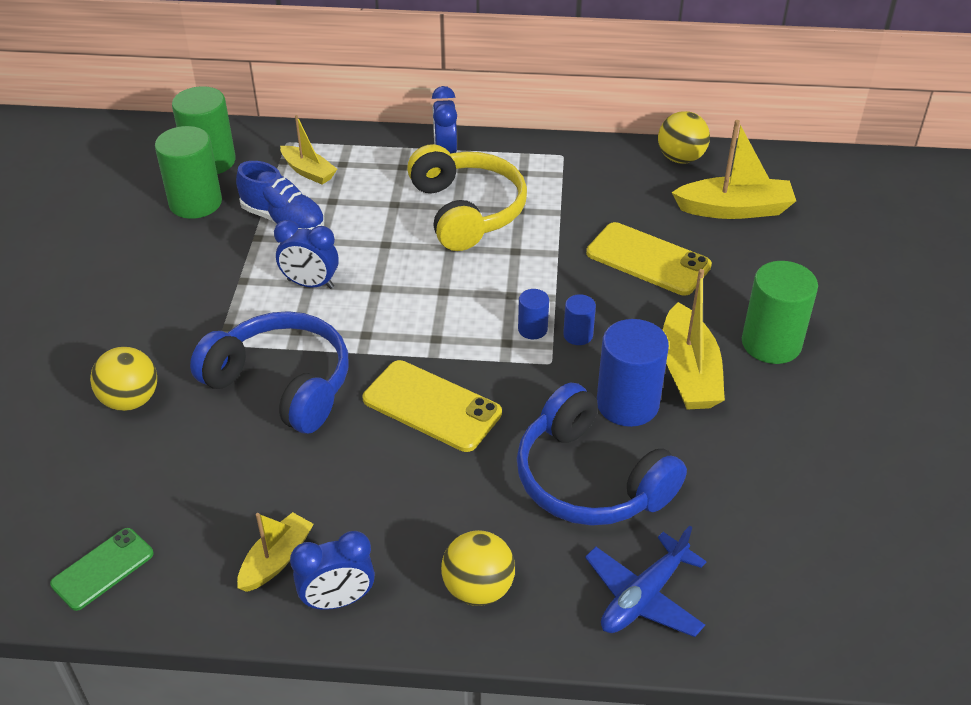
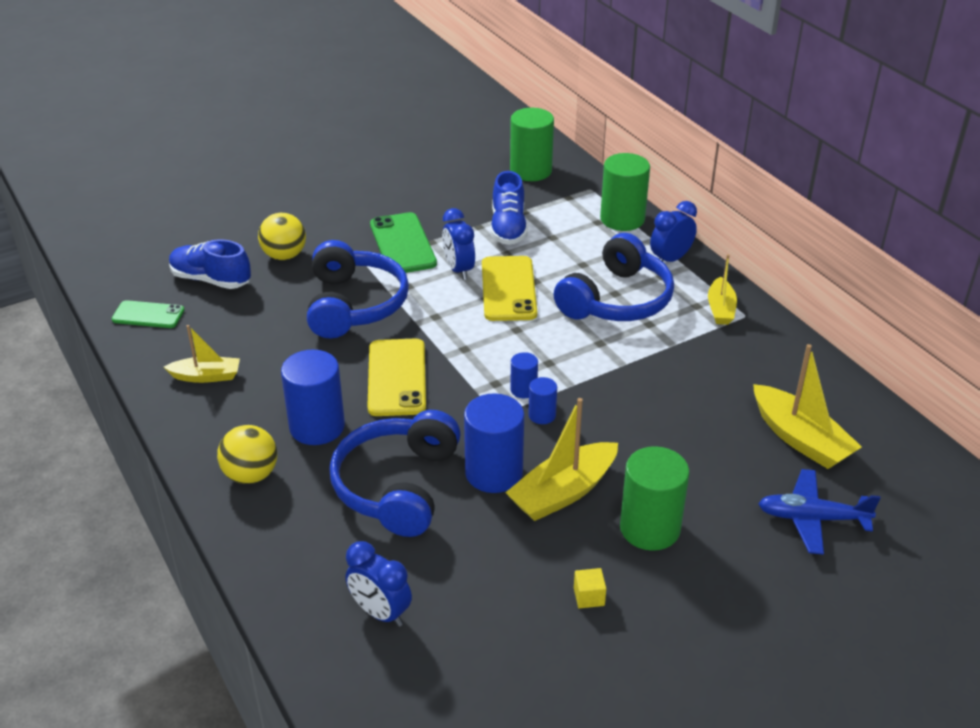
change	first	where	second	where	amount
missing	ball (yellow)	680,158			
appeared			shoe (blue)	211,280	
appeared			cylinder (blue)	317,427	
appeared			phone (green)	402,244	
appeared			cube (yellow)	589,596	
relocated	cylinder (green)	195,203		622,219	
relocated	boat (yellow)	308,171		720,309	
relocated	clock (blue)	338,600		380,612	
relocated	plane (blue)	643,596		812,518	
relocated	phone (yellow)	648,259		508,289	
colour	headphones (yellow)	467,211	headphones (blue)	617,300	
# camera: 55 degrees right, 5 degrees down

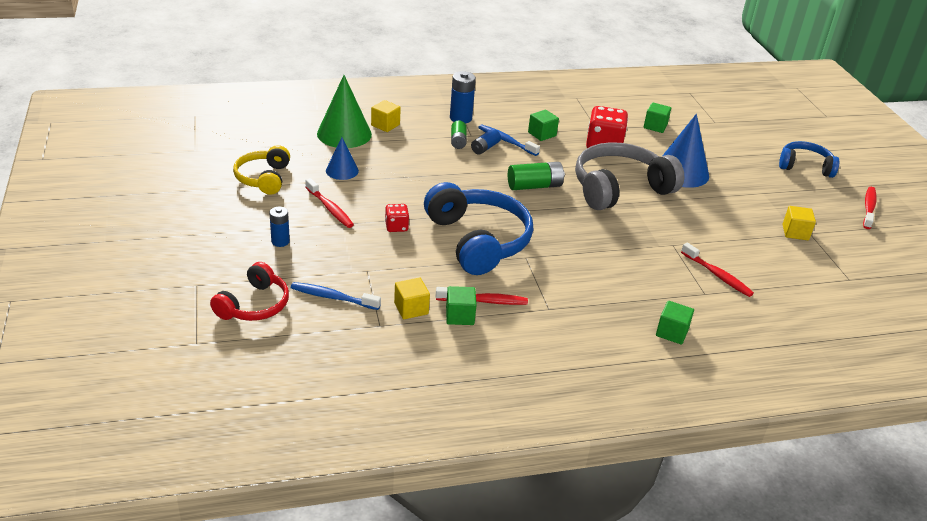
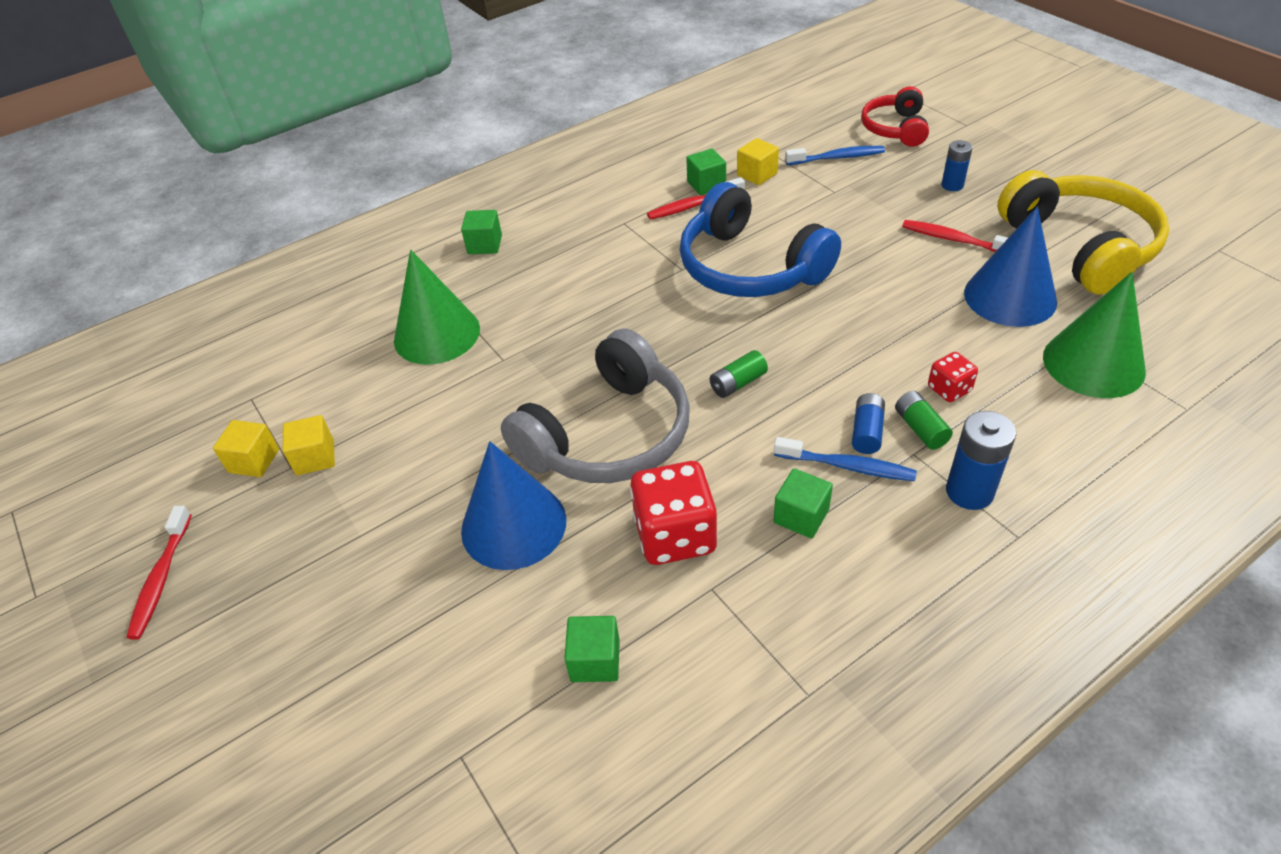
change	first	where	second	where	amount
missing	headphones (blue)	805,166			
relocated	cube (yellow)	385,125		254,461	
relocated	dice (red)	396,227		949,389	
exchanged	toothbrush (red)	717,275	cone (green)	437,334	
size	headphones (yellow)	263,178		1080,246	x1.71
size	cone (blue)	342,170		1010,297	x1.76
size	battery (green)	534,186		738,383	x0.64
# camera: 165 degrees right, 10 degrees up

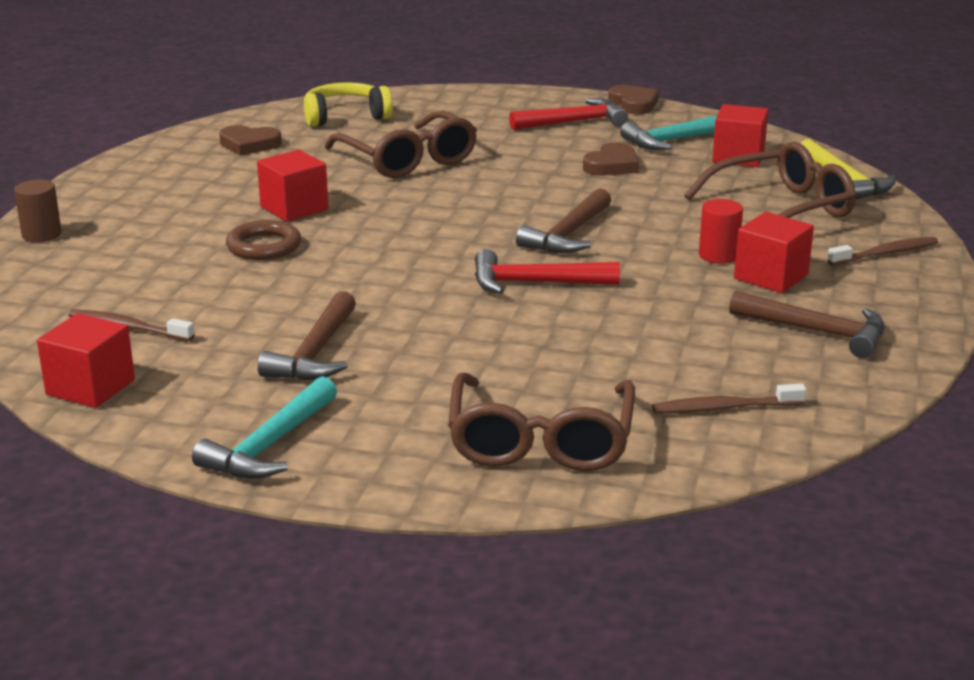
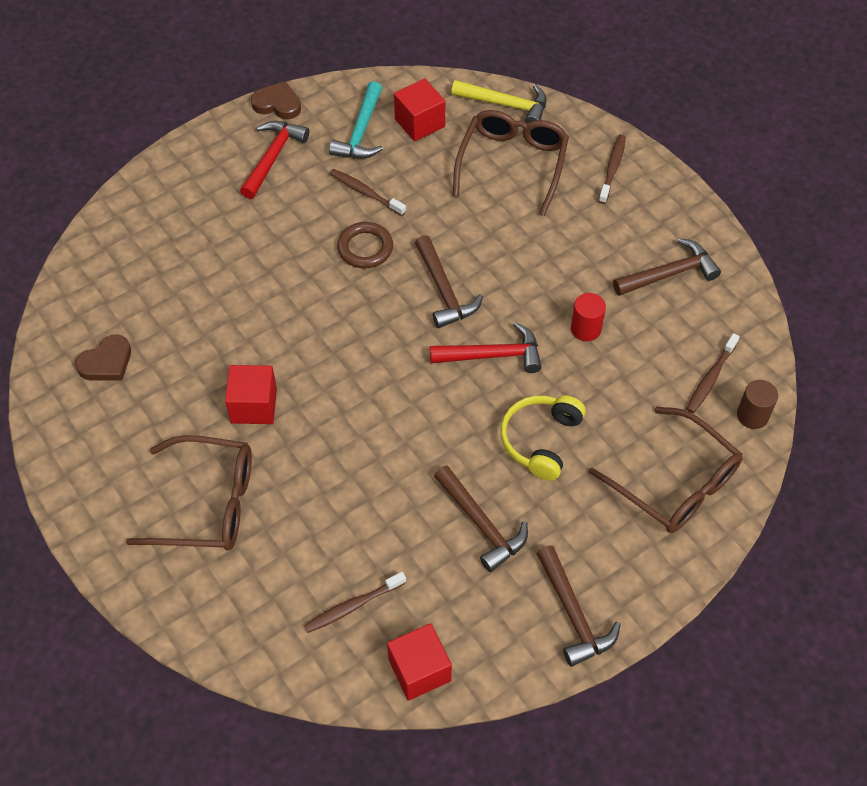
change	first	where	second	where	amount
missing	cube (red)	771,277			
relocated	cylinder (brown)	41,234		752,415	
relocated	ring (brown)	264,246		365,248	
relocated	headphones (yellow)	345,116		541,440	
relocated	glasses (brown)	407,159		207,503	
relocated	cylinder (red)	718,255		585,329	
exchanged	heart (brown)	612,165	toothbrush (brown)	365,192	
colour	hammer (turquoise)	270,445	hammer (brown)	573,614	
spun	hammer (red)	534,283		493,355	135 degrees counterclockwise
# camera: 50 degrees left, 30 degrees up

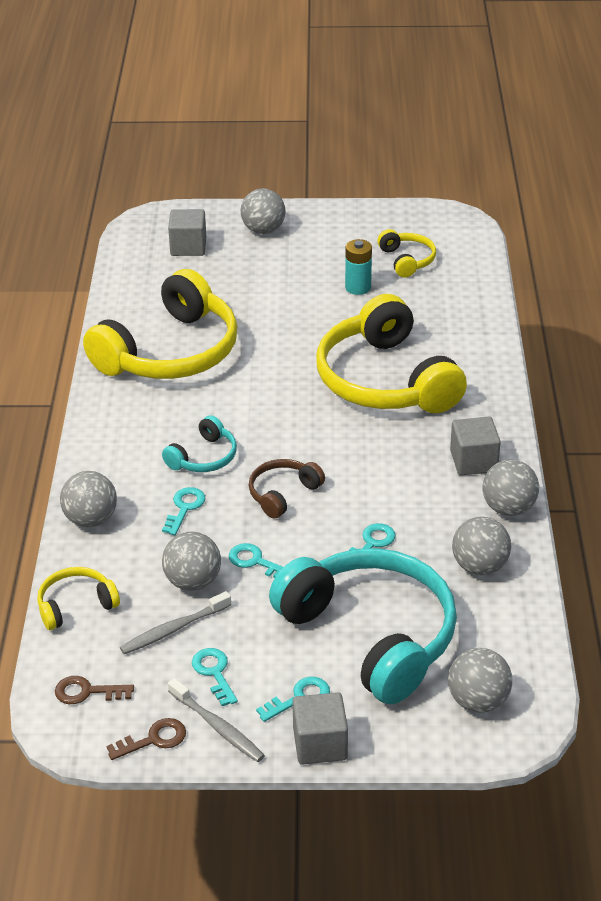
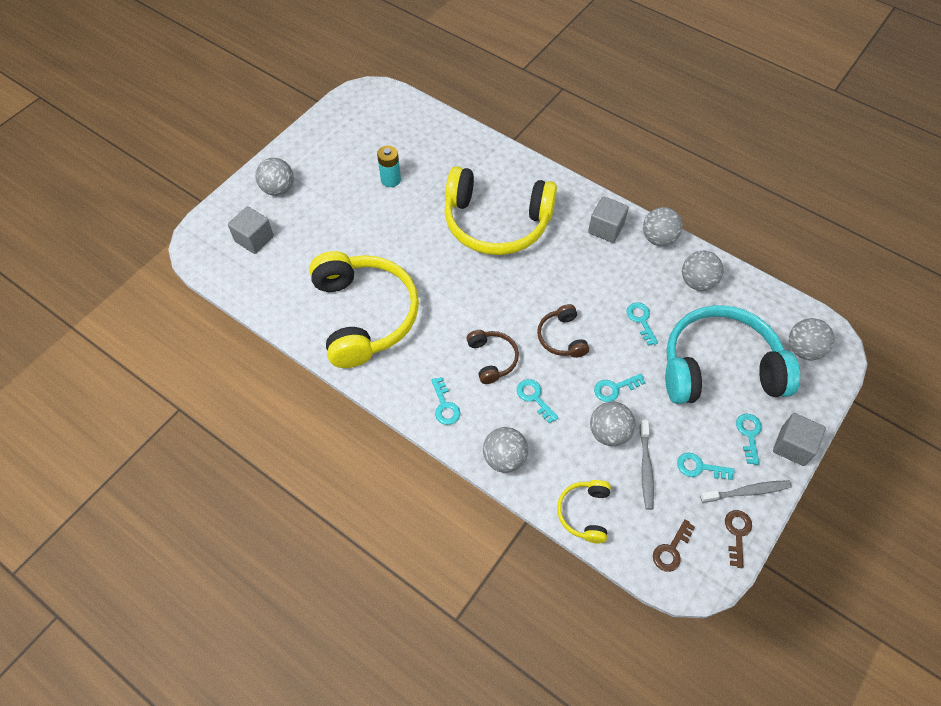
change	first	where	second	where	amount
missing	headphones (yellow)	407,260			
appeared			key (turquoise)	445,406	
colour	headphones (turquoise)	204,457	headphones (brown)	492,359	
# camera: 55 degrees left, 20 degrees up

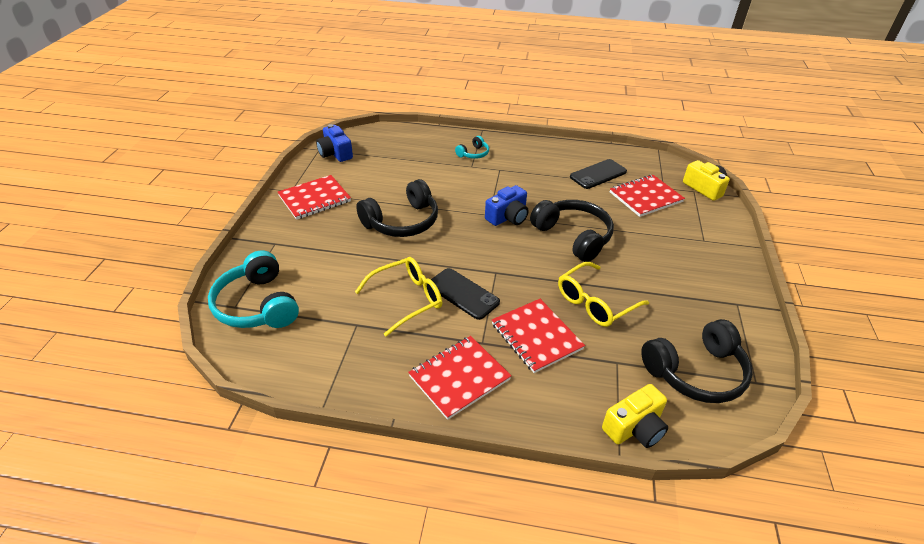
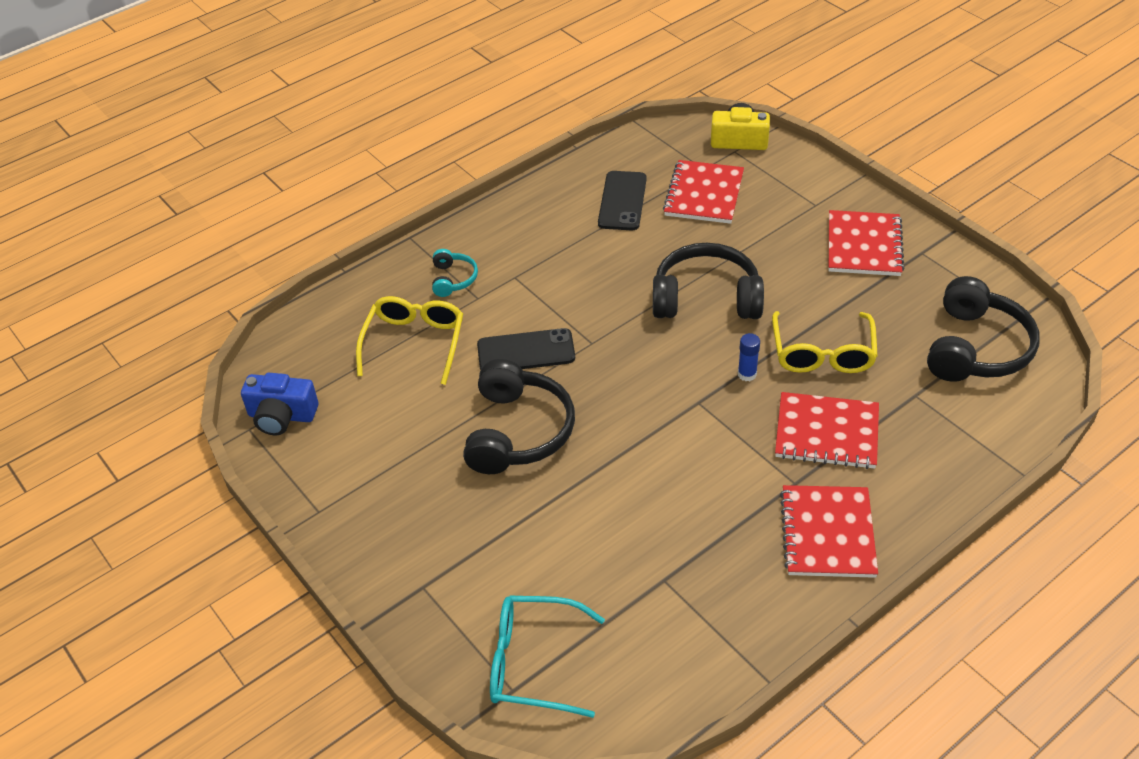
change	first	where	second	where	amount
missing	camera (blue)	508,217			
missing	camera (yellow)	634,428			
appeared			glue stick (blue)	747,374	
relocated	notebook (red)	314,199		864,245	
relocated	glasses (yellow)	407,299		414,343	
relocated	phone (black)	463,293		526,351	
exchanged	headphones (turquoise)	258,305	glasses (turquoise)	533,663	
# camera: 45 degrees left, 5 degrees up

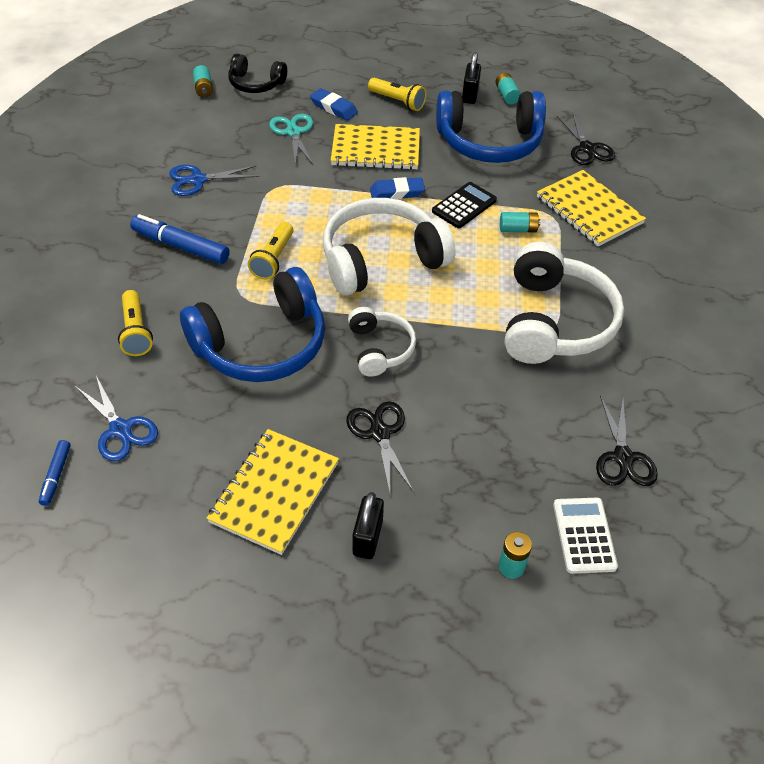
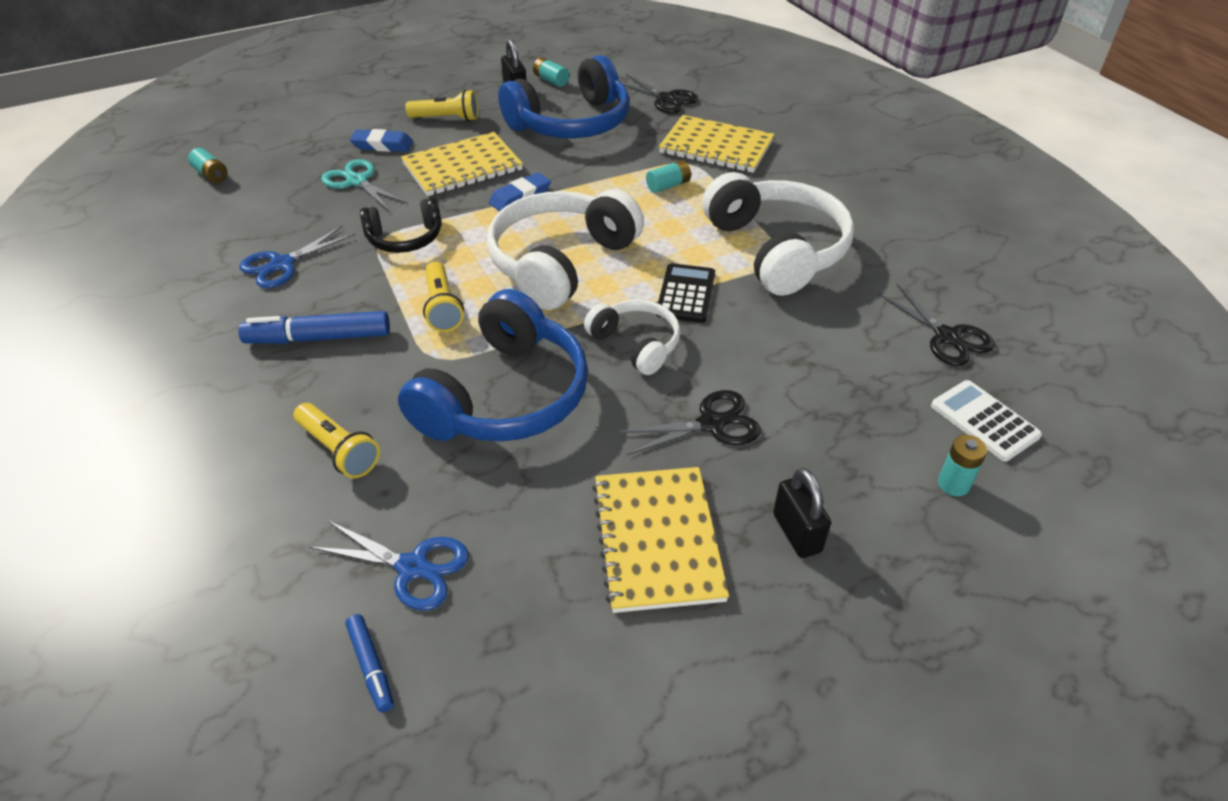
change	first	where	second	where	amount
relocated	headphones (black)	256,84		405,238	
relocated	calculator (black)	464,206		686,294	
spun	scissors (black)	380,433		711,424	120 degrees clockwise
# camera: 30 degrees left, 5 degrees down

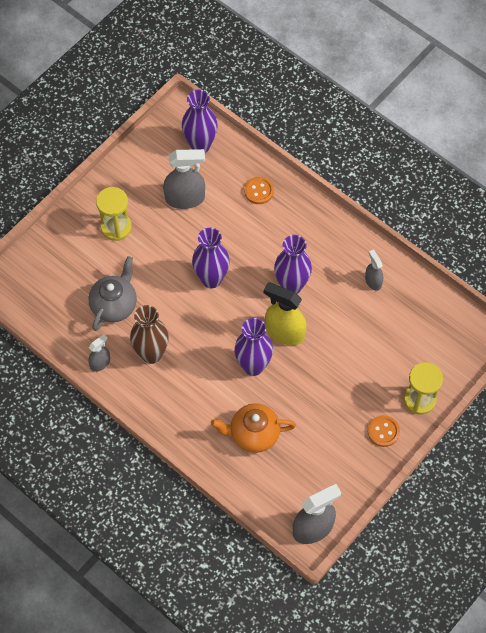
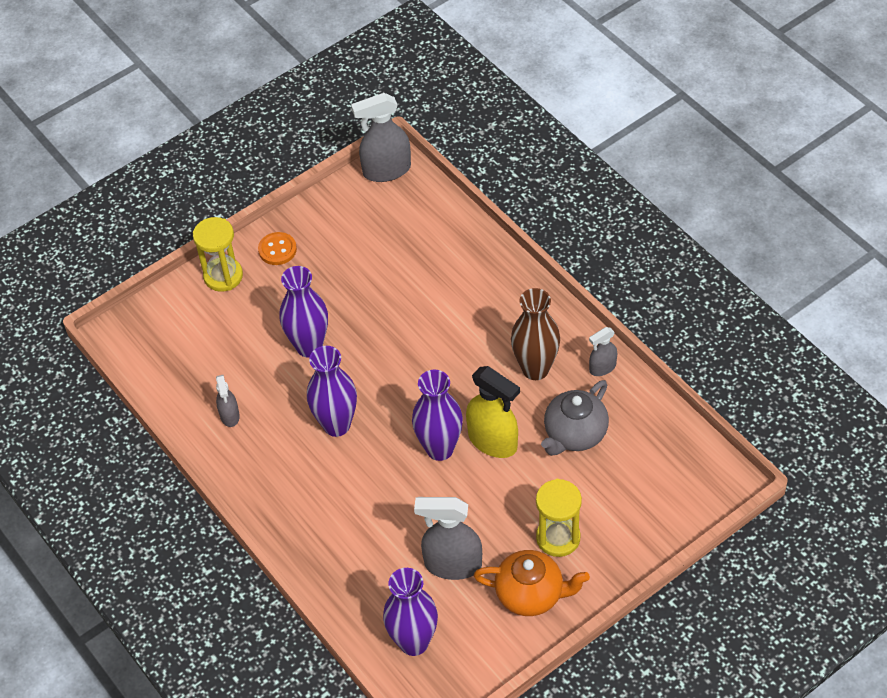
change	first	where	second	where	amount
missing	button (orange)	259,191			
relocated	teapot (orange)	253,434		531,594	
relocated	vase (purple)	253,366		309,346	
relocated	spray bottle (yellow)	284,332		493,441	
# camera: 165 degrees left, 10 degrees down

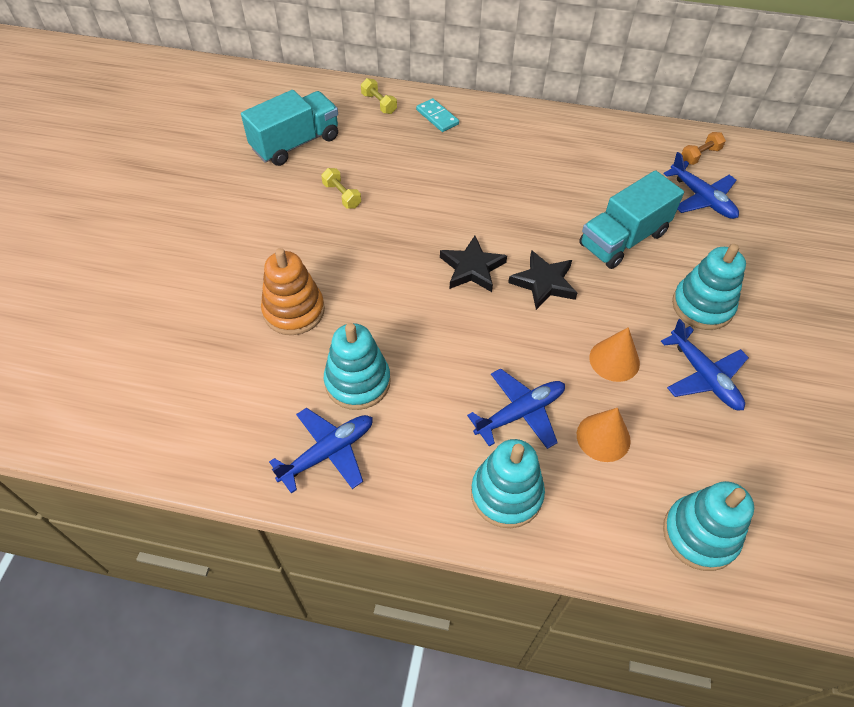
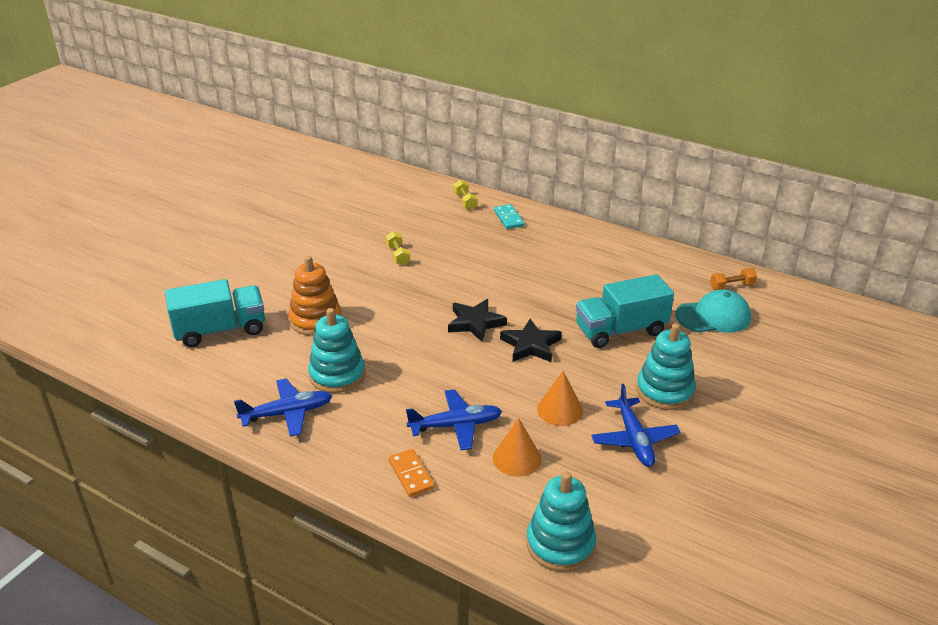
change	first	where	second	where	amount
relocated	truck (turquoise)	295,143		220,330	
exchanged	stacking toy (turquoise)	506,494	domino (orange)	411,474	
exchanged	plane (blue)	701,198	cap (turquoise)	713,316	
# camera: 20 degrees right, 20 degrees down

